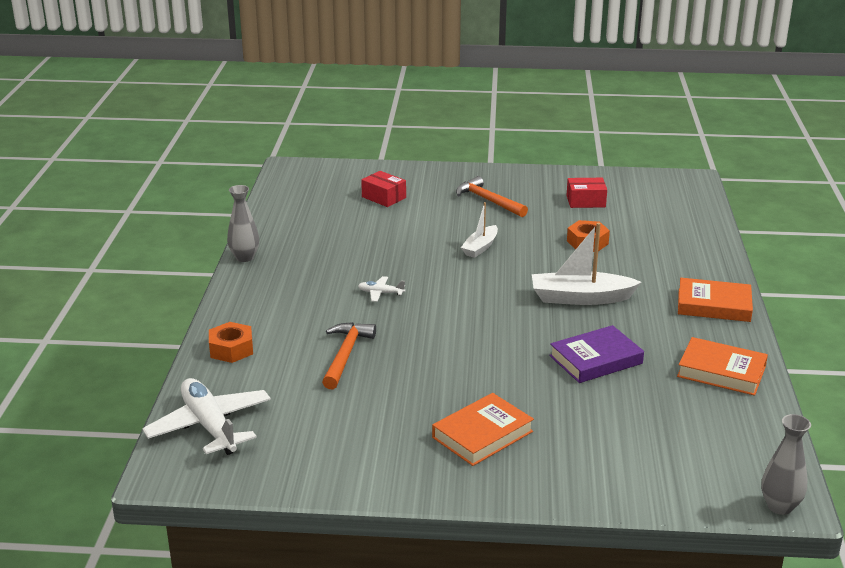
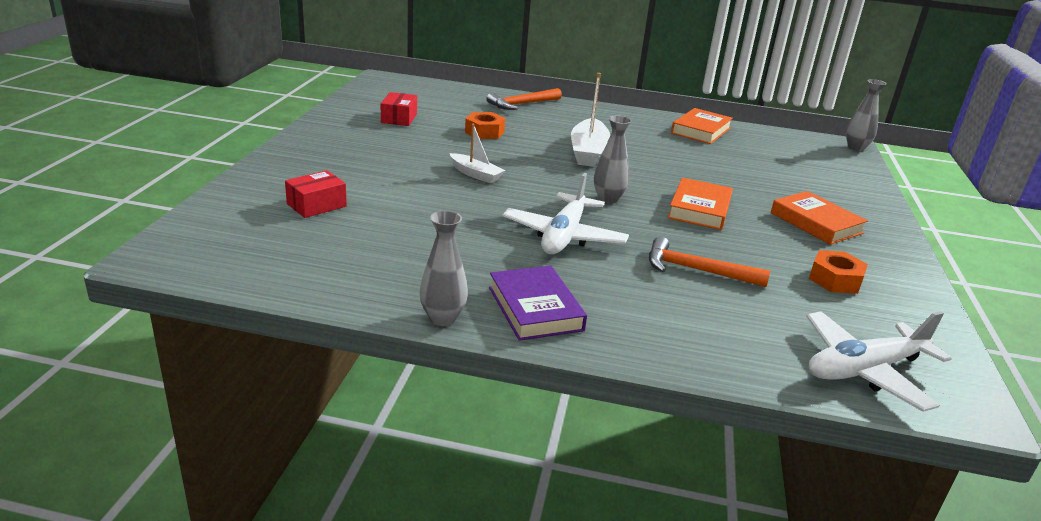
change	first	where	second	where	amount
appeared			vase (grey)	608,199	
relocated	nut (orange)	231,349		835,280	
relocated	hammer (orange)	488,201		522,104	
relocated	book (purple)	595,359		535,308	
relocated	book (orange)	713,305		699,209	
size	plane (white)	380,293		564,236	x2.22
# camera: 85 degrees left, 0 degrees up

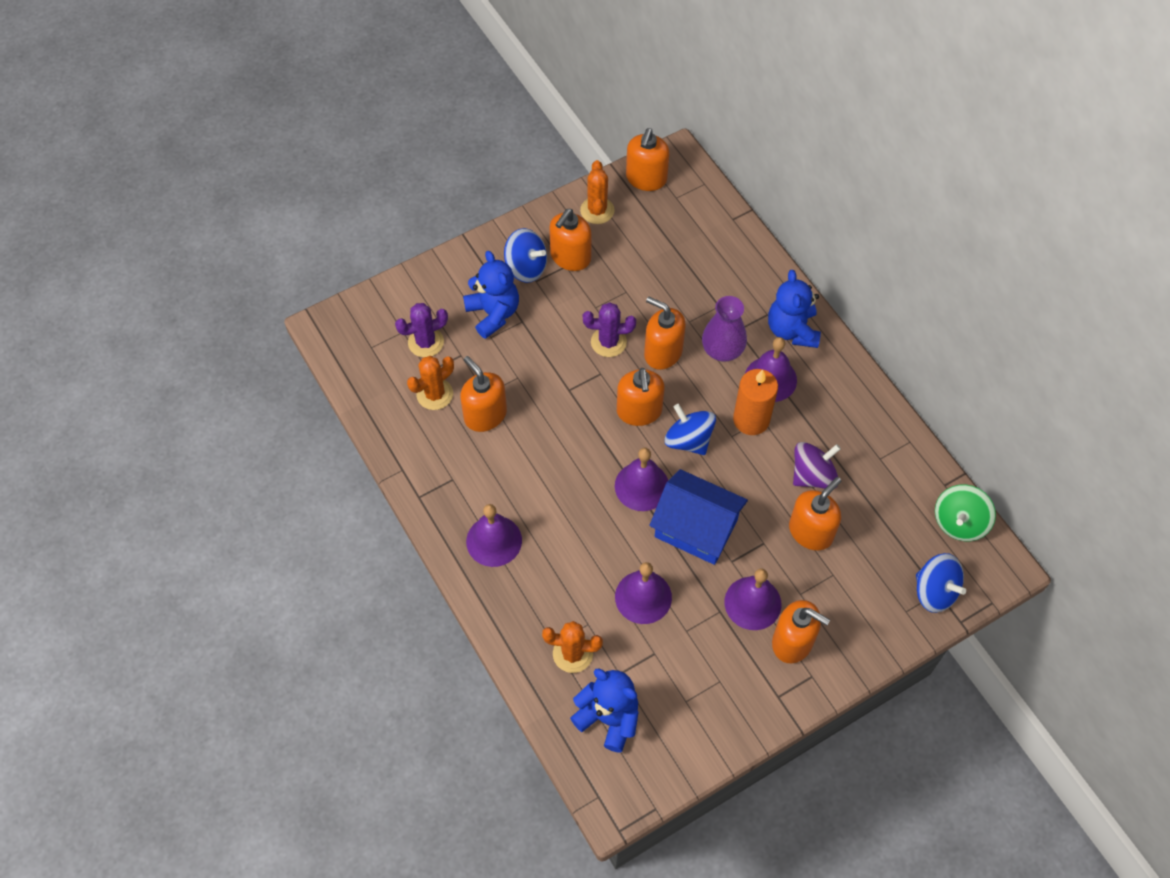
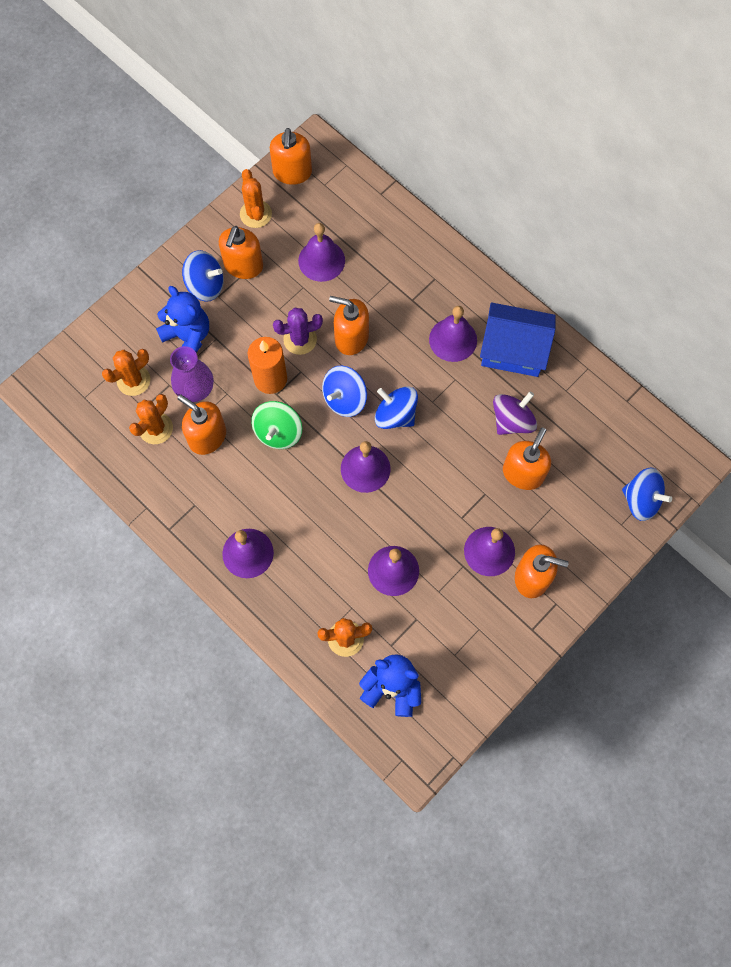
change	first	where	second	where	amount
missing	teddy bear (blue)	792,330			
appeared			bell (purple)	321,260	
relocated	house (blue)	696,528		513,350	
relocated	vase (purple)	722,350		195,388	
relocated	candle (orange)	751,420		270,379	
relocated	spinning top (green)	959,522		278,432	
exchanged	soap dispenser (orange)	639,411	spinning top (blue)	344,399	
colour	cactus (purple)	426,342	cactus (orange)	133,380	
# camera: 15 degrees left, 10 degrees up

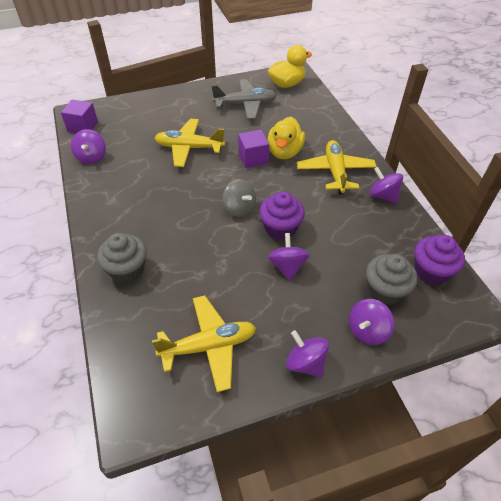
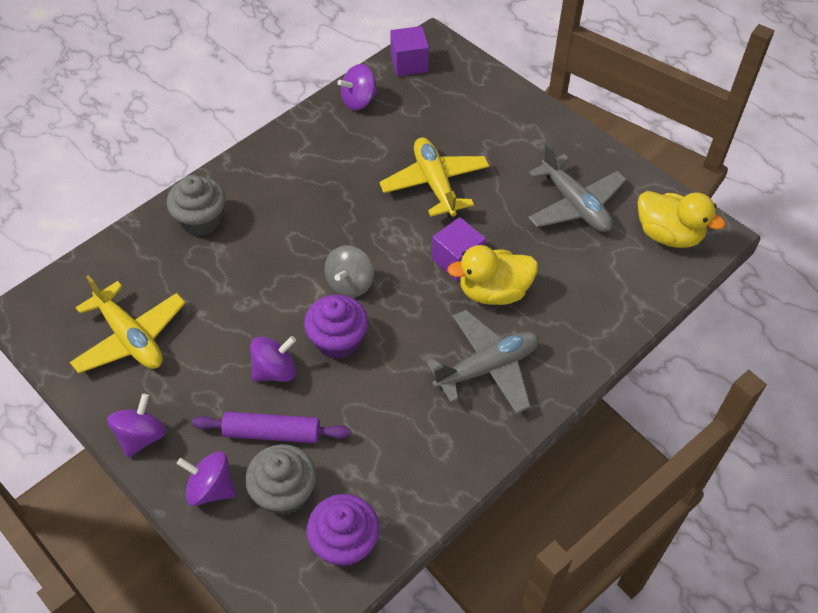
change	first	where	second	where	amount
missing	spinning top (purple)	383,196			
appeared			rolling pin (purple)	272,433	
colour	plane (yellow)	335,172	plane (grey)	487,368	
# camera: 65 degrees right, 5 degrees up

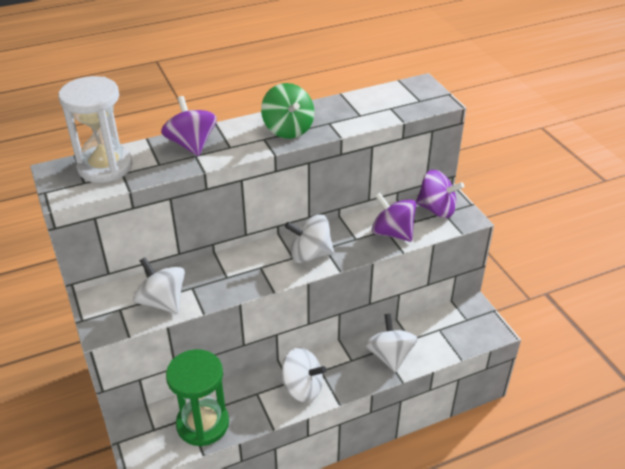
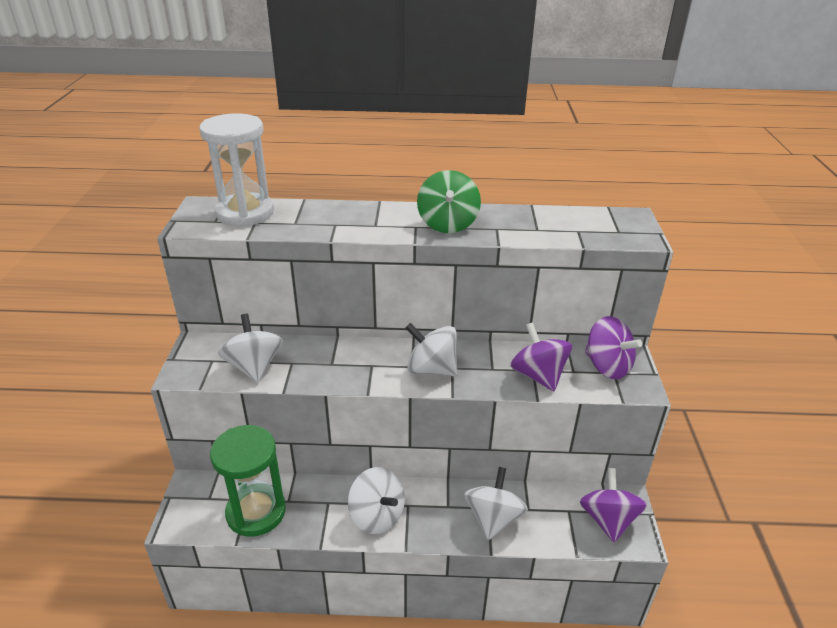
change	first	where	second	where	amount
relocated	spinning top (purple)	191,144		608,520	
# camera: 25 degrees right, 5 degrees down

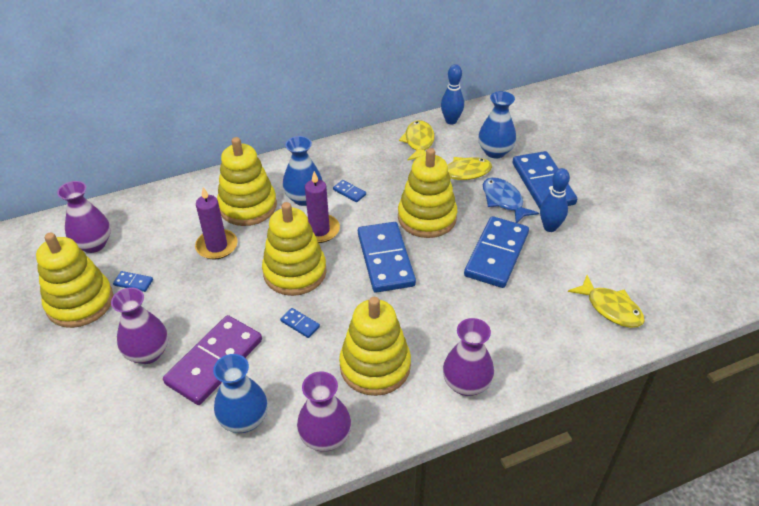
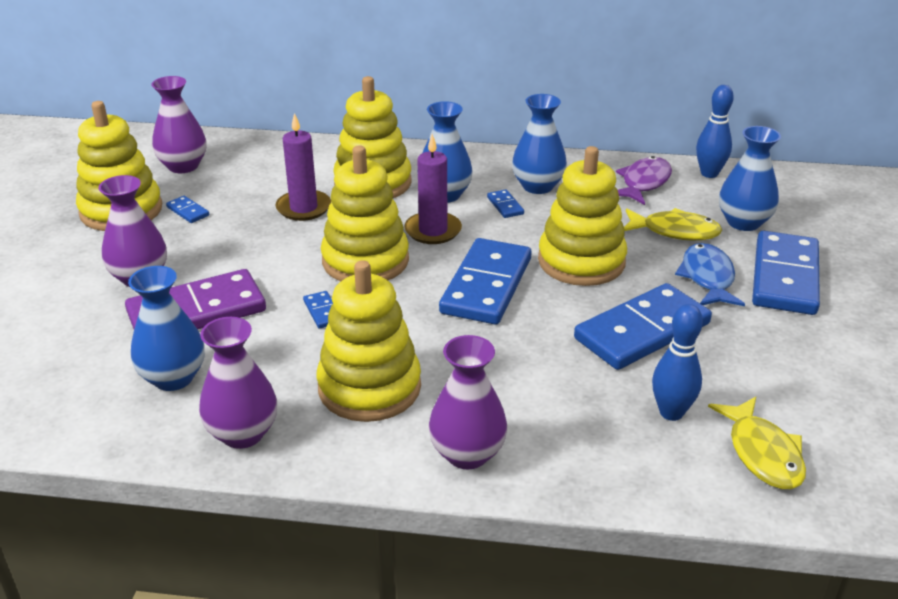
change	first	where	second	where	amount
appeared			vase (blue)	538,186	
relocated	bowling pin (blue)	550,227		671,412	
colour	fish (yellow)	419,142	fish (purple)	643,183	
# camera: 30 degrees right, 10 degrees down

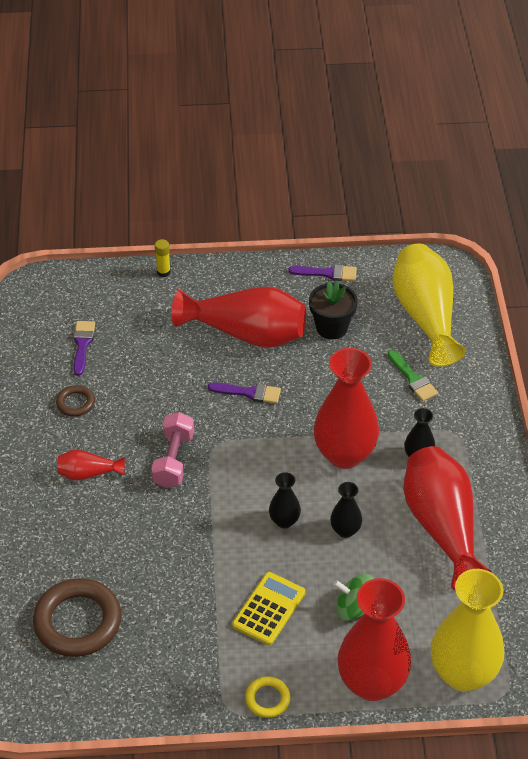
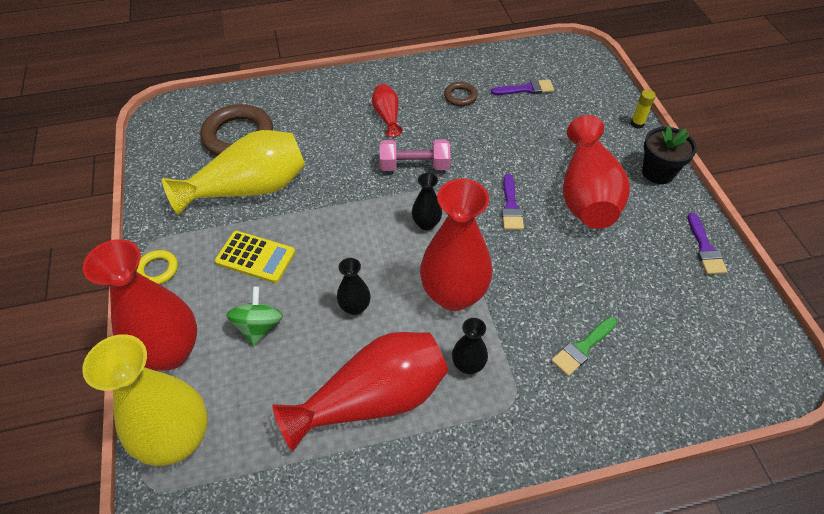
change	first	where	second	where	amount
relocated	vase (black)	284,521		426,223	
relocated	flower pot (black)	331,327		658,172	
relocated	vase (yellow)	425,316		249,189	
# camera: 80 degrees right, 5 degrees up

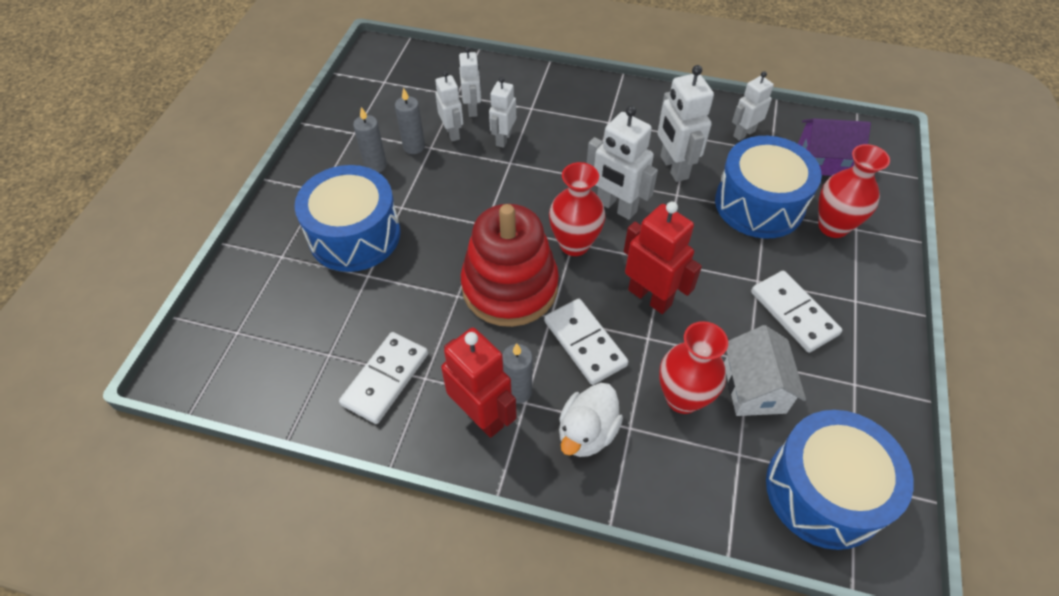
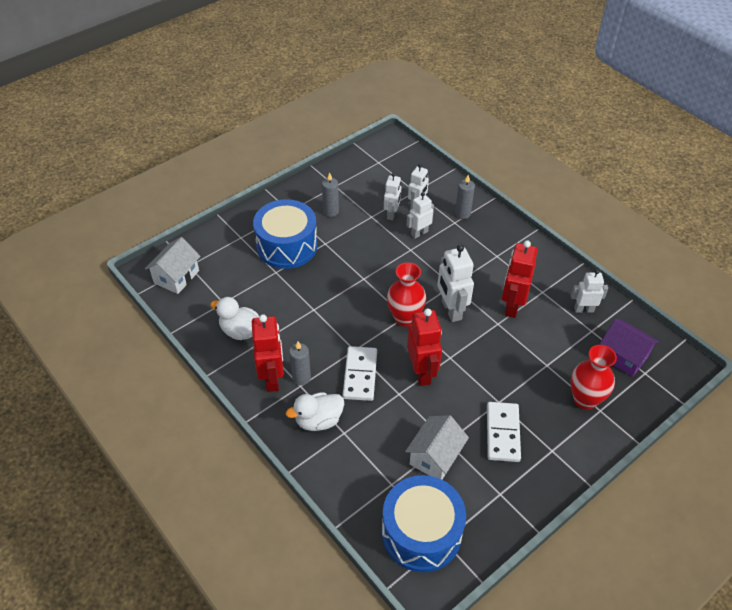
change	first	where	second	where	amount
missing	stacking toy (red)	510,287			
missing	vase (red)	682,398			
missing	drum (blue)	759,204			
appeared			house (white)	176,277	
relocated	candle (grey)	414,147		462,213	
exchanged	domino (white)	385,379	duck (white)	240,331	
colour	robot (white)	673,167	robot (red)	512,306	
# camera: 35 degrees right, 5 degrees down

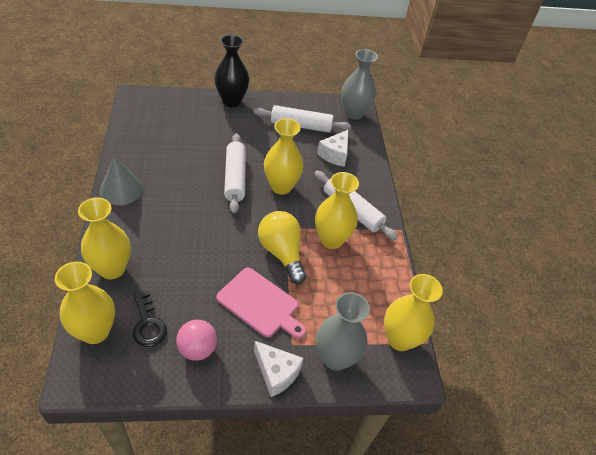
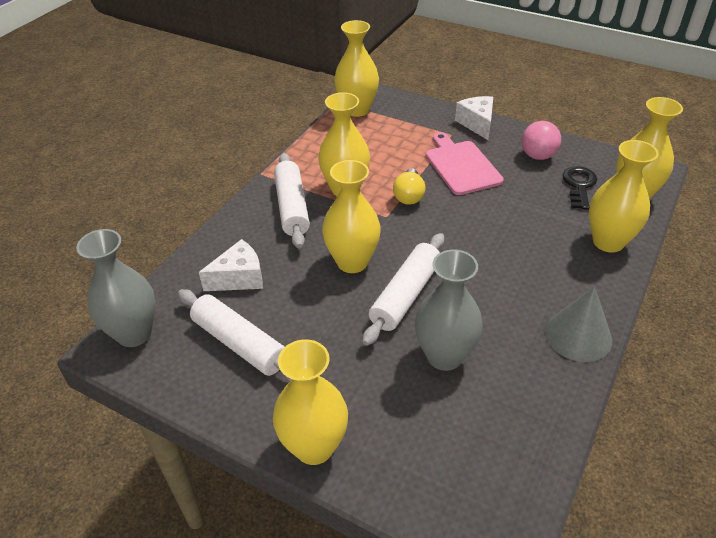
change	first	where	second	where	amount
relocated	vase (grey)	335,358		444,356	
colour	vase (black)	231,101	vase (yellow)	314,447	
size	light bulb (yellow)	282,253		409,196	x0.63
# camera: 140 degrees left, 5 degrees down

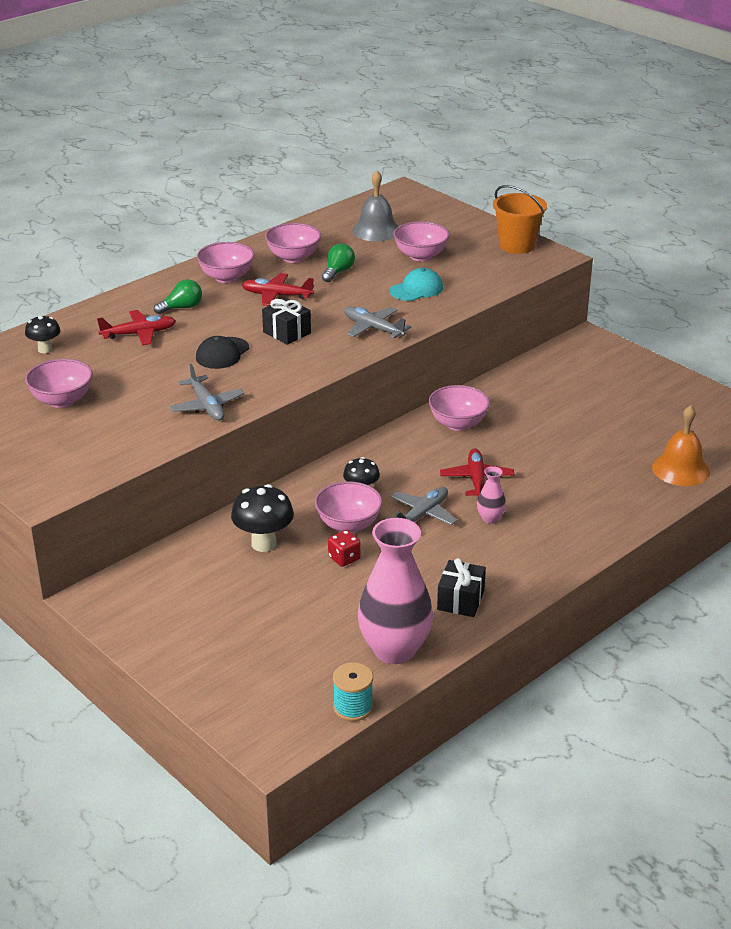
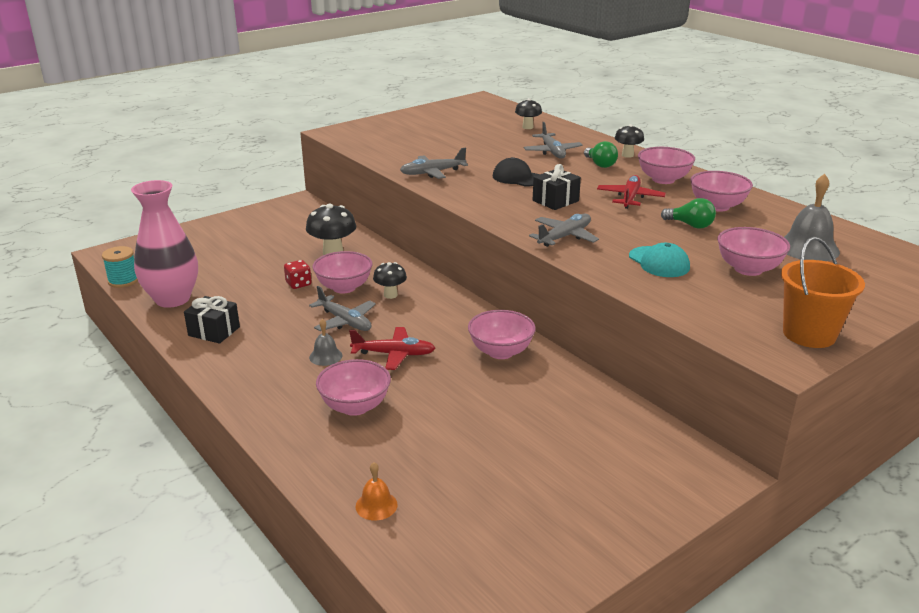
change	first	where	second	where	amount
appeared			mushroom (black)	627,155	
relocated	bowl (pink)	62,400		355,406	
exchanged	vase (pink)	490,518	bell (grey)	325,356	
colour	plane (red)	139,334	plane (grey)	552,152	
size	bell (orange)	681,469		376,505	x0.55
# camera: 95 degrees right, 5 degrees down

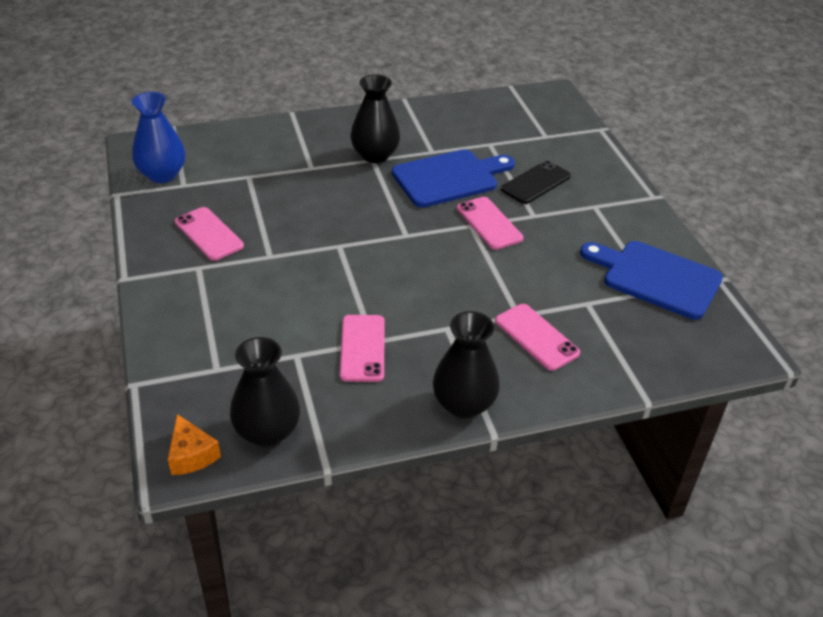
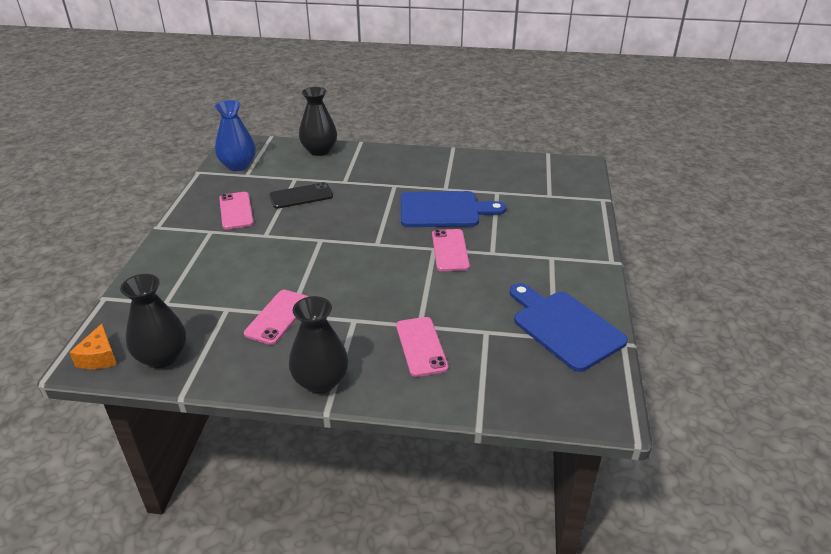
change	first	where	second	where	amount
relocated	vase (black)	375,155		319,150	
relocated	phone (black)	536,183		301,196	
# camera: 25 degrees right, 5 degrees down

